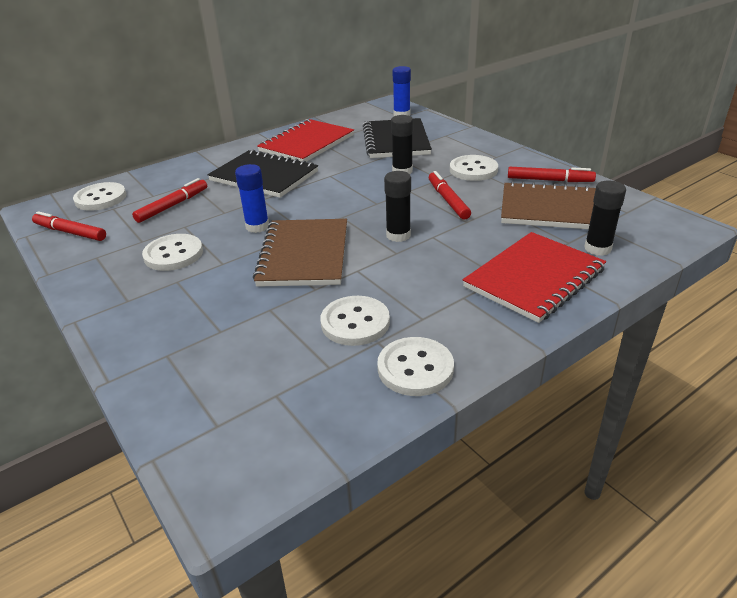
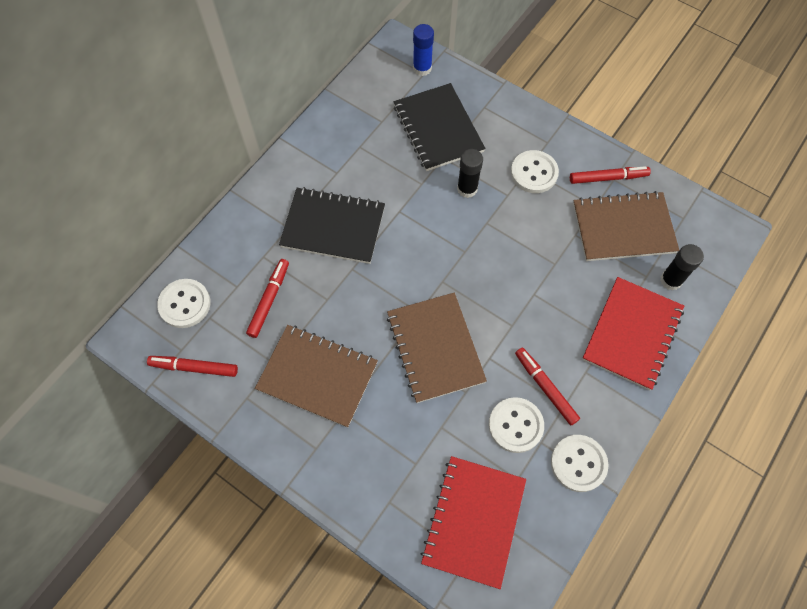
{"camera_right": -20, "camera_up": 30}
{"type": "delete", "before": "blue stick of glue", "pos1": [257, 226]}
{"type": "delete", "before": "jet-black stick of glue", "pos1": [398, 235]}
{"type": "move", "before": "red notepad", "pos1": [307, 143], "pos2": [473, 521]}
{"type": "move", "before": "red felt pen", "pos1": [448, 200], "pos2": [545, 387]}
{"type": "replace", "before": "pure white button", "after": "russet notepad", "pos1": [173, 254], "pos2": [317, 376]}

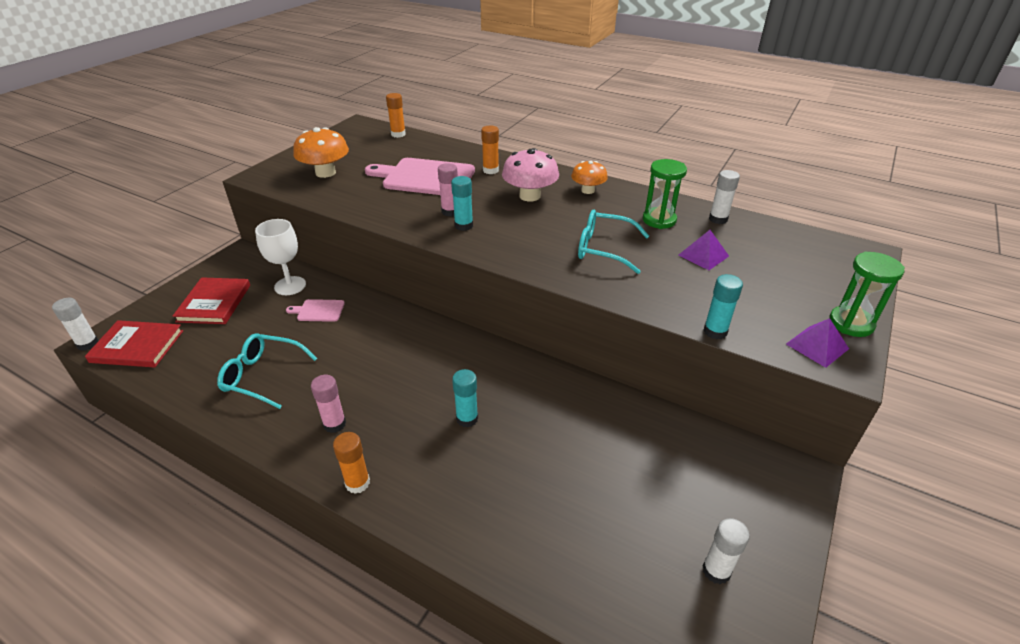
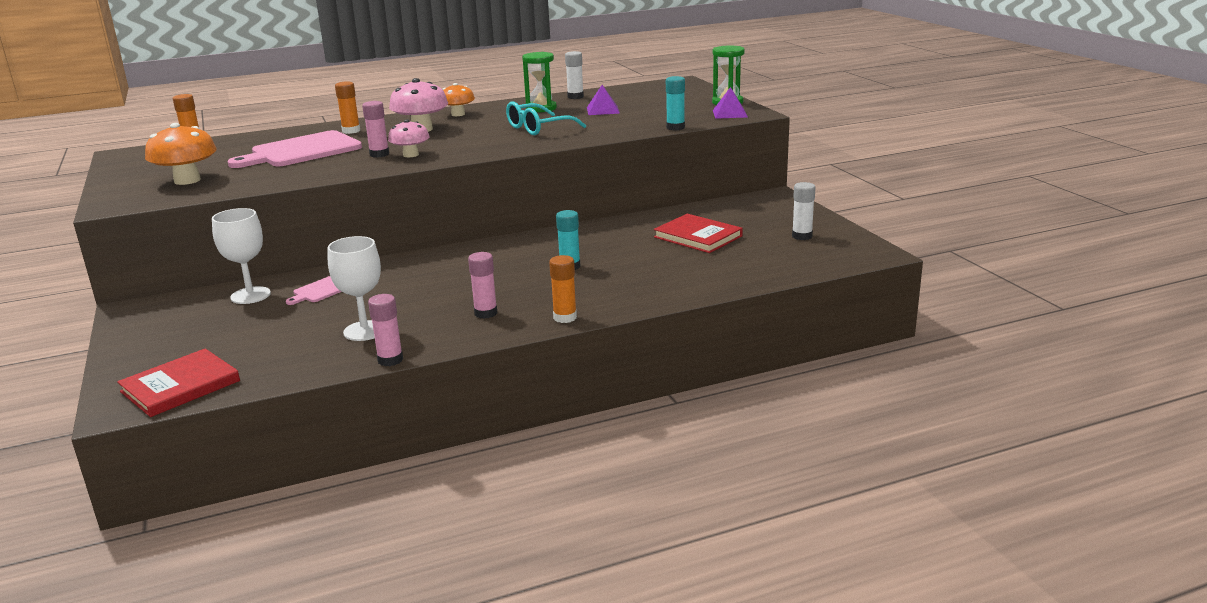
{"camera_right": -50, "camera_up": -15}
{"type": "delete", "before": "pure white stick of glue", "pos1": [88, 344]}
{"type": "insert", "after": "rose-pink stick of glue", "pos2": [390, 360]}
{"type": "move", "before": "red hardcover", "pos1": [214, 303], "pos2": [698, 237]}
{"type": "replace", "before": "aqua eyeglasses", "after": "pure white goblet", "pos1": [263, 376], "pos2": [364, 331]}
{"type": "replace", "before": "aqua stick of glue", "after": "rose-pink toadstool", "pos1": [463, 226], "pos2": [411, 155]}

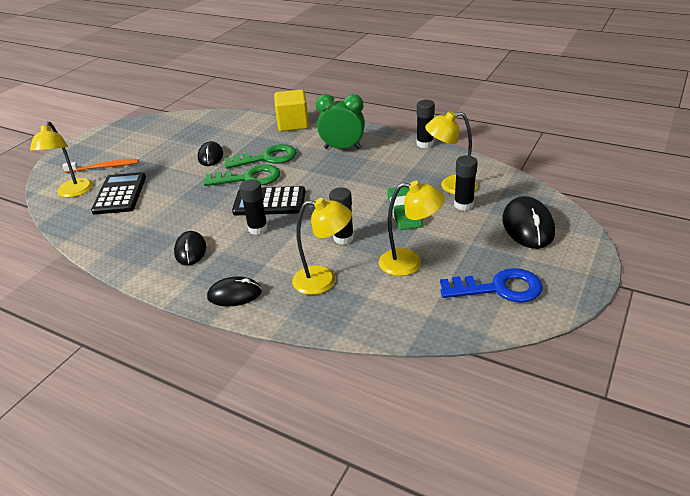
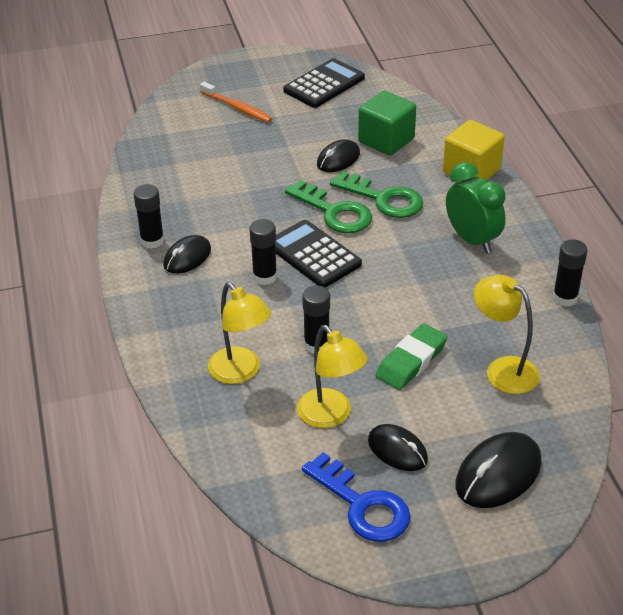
{"camera_right": 45, "camera_up": 5}
{"type": "delete", "before": "golden lamp", "pos1": [73, 193]}
{"type": "insert", "after": "leaf-green block", "pos2": [386, 140]}
{"type": "move", "before": "jet-black calculator", "pos1": [120, 194], "pos2": [324, 84]}
{"type": "move", "before": "jet-black PC mouse", "pos1": [234, 294], "pos2": [397, 450]}
{"type": "move", "before": "jet-black stick of glue", "pos1": [463, 205], "pos2": [152, 241]}

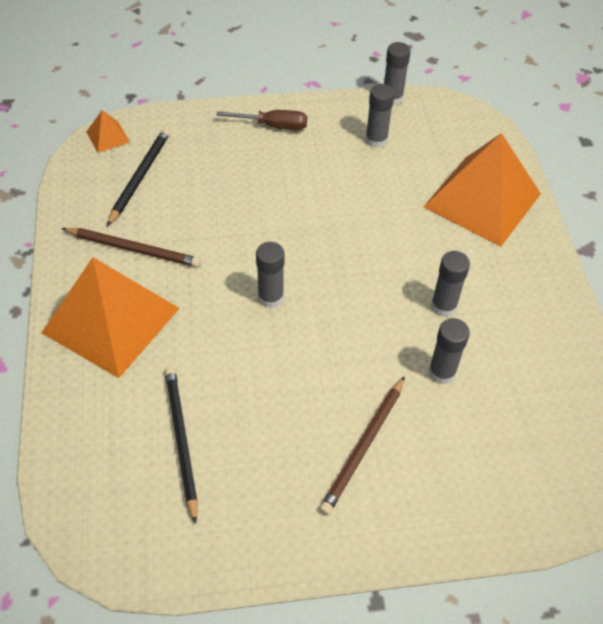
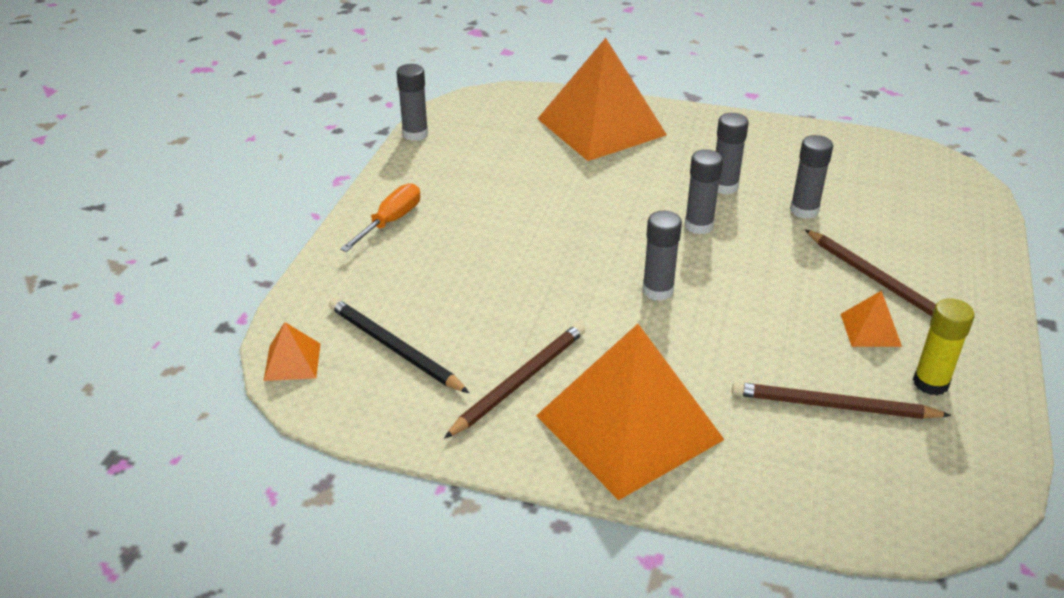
{"camera_right": -65, "camera_up": -15}
{"type": "insert", "after": "orange pyramid", "pos2": [870, 330]}
{"type": "insert", "after": "golden stick of glue", "pos2": [930, 383]}
{"type": "move", "before": "grey stick of glue", "pos1": [376, 140], "pos2": [699, 226]}
{"type": "recolor", "before": "jet-black pencil", "after": "russet pencil", "pos1": [181, 441], "pos2": [834, 406]}
{"type": "recolor", "before": "russet hand screwdriver", "after": "orange hand screwdriver", "pos1": [273, 126], "pos2": [390, 222]}

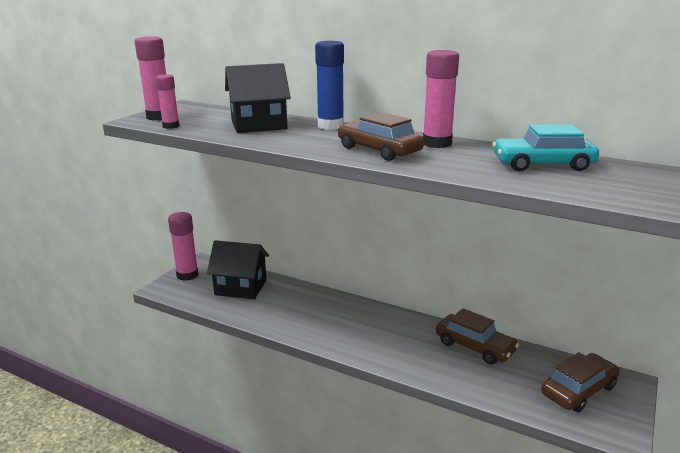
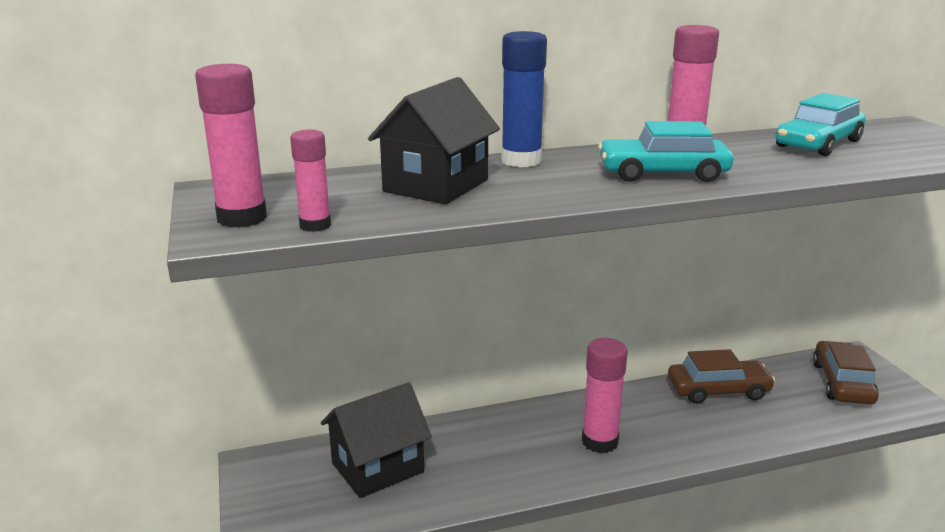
{"camera_right": -45, "camera_up": 0}
{"type": "move", "before": "rose-pink stick of glue", "pos1": [187, 275], "pos2": [599, 442]}
{"type": "recolor", "before": "russet car", "after": "aqua car", "pos1": [379, 150], "pos2": [662, 173]}

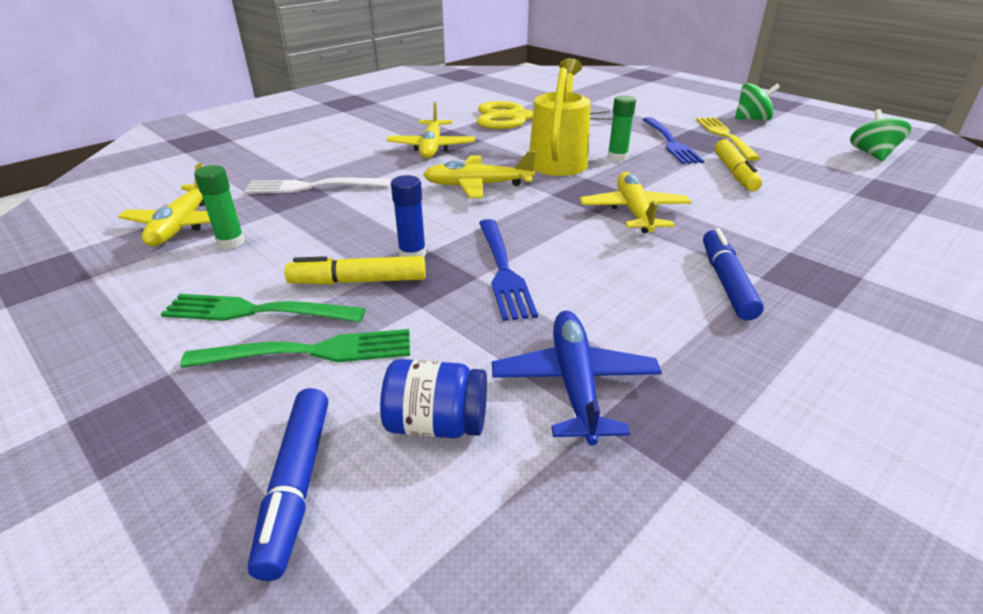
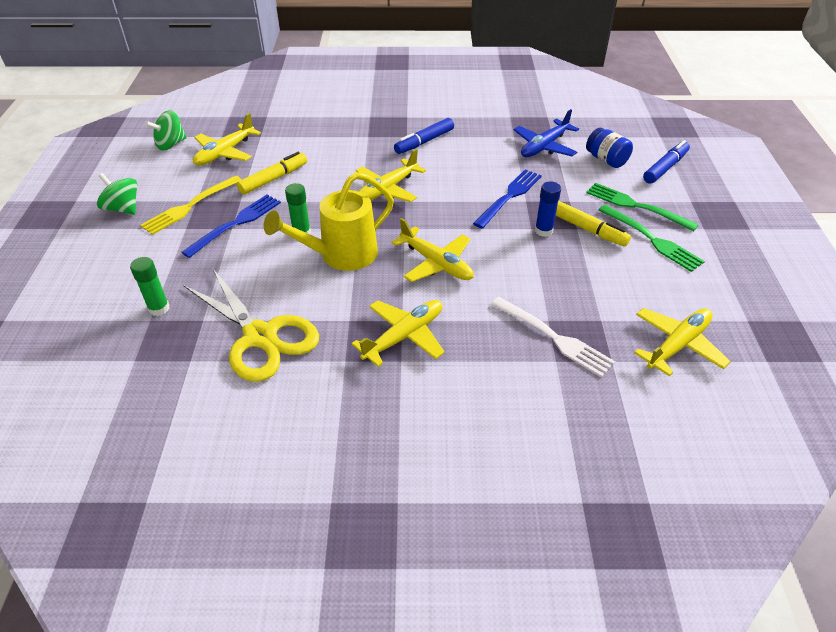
{"camera_right": -135, "camera_up": 10}
{"type": "insert", "after": "golden aeroplane", "pos2": [225, 152]}
{"type": "move", "before": "leaf-green stick of glue", "pos1": [231, 242], "pos2": [159, 308]}

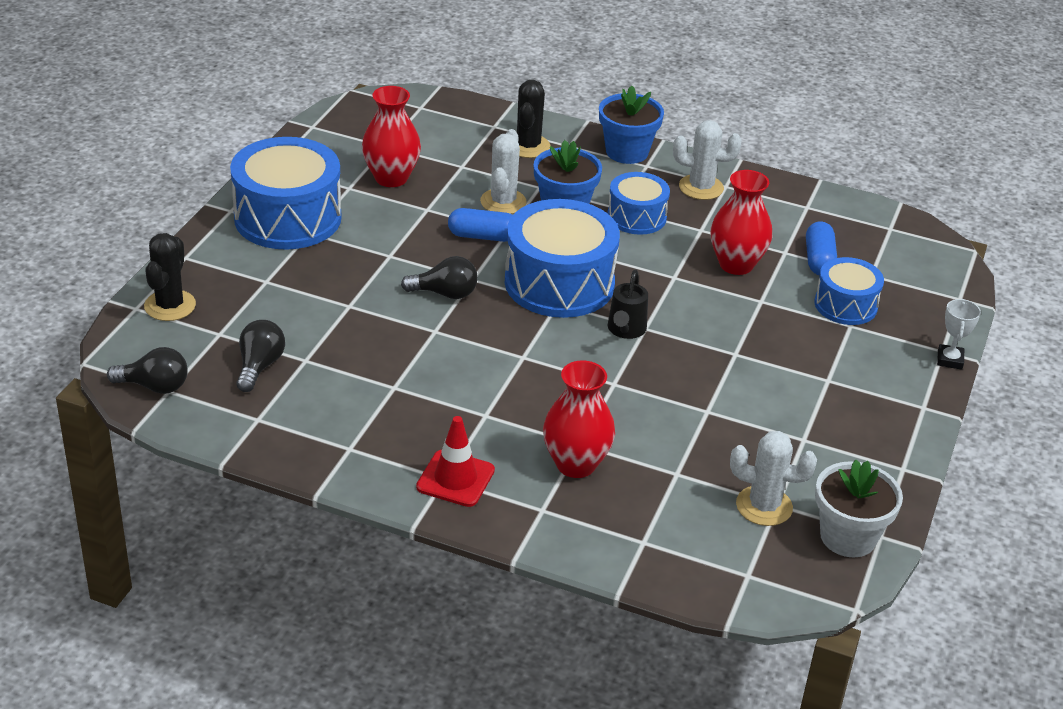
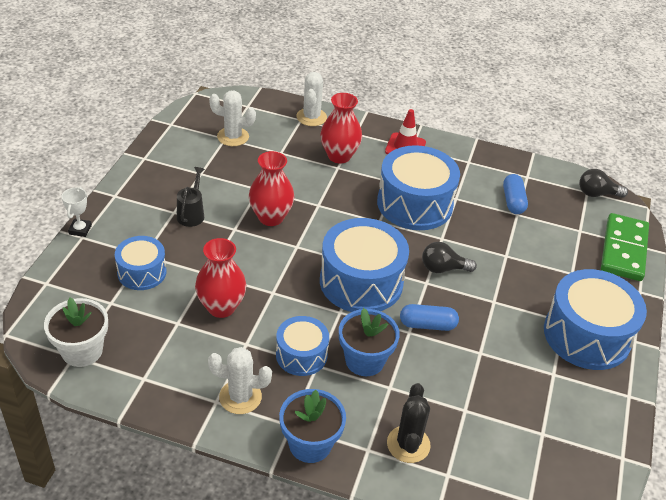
{"camera_right": 175, "camera_up": 5}
{"type": "delete", "before": "jet-black light bulb", "pos1": [259, 366]}
{"type": "insert", "after": "blue drum", "pos2": [415, 204]}
{"type": "move", "before": "red vase", "pos1": [391, 178], "pos2": [271, 217]}
{"type": "move", "before": "pure white cactus", "pos1": [503, 202], "pos2": [311, 117]}
{"type": "move", "before": "jet-black watering can", "pos1": [625, 330], "pos2": [192, 213]}
{"type": "move", "before": "blue capsule", "pos1": [819, 260], "pos2": [513, 201]}
{"type": "move", "before": "pure white plant pot", "pos1": [848, 537], "pos2": [82, 351]}
{"type": "replace", "before": "jet-black cactus", "after": "leaf-green domino", "pos1": [170, 306], "pos2": [624, 250]}

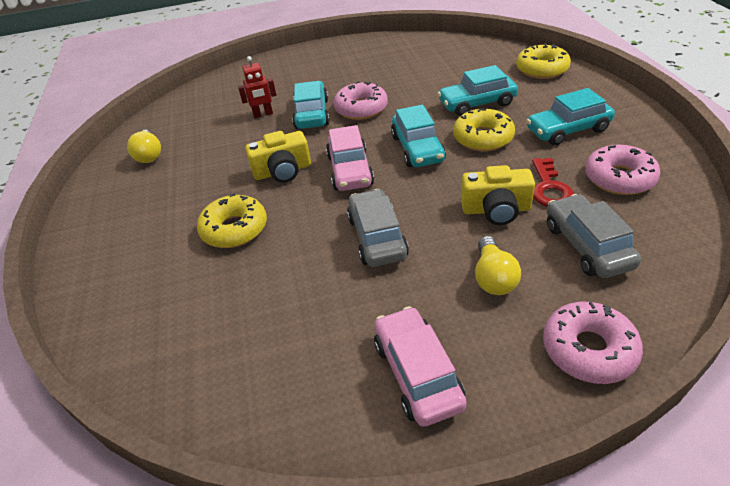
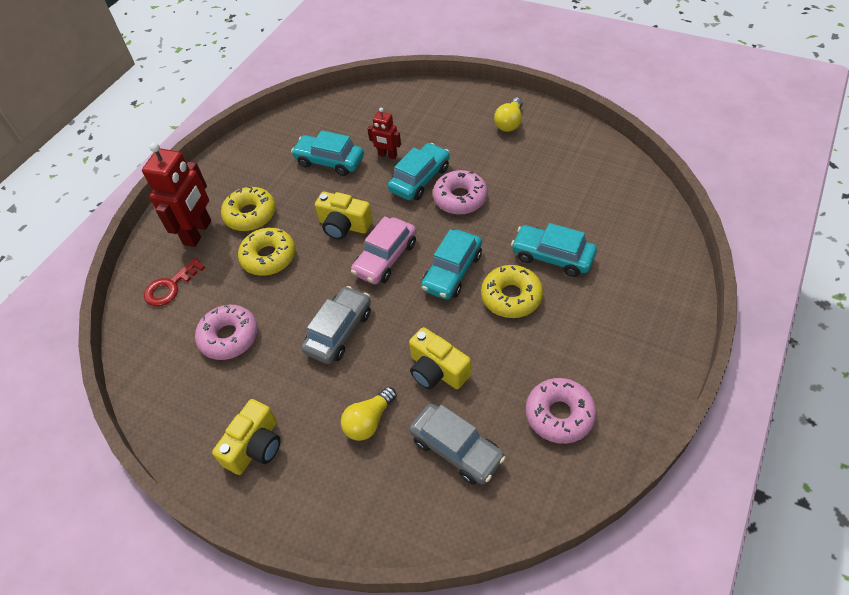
{"camera_right": 40, "camera_up": 10}
{"type": "insert", "after": "red robot", "pos2": [198, 232]}
{"type": "move", "before": "golden light bulb", "pos1": [149, 155], "pos2": [509, 123]}
{"type": "move", "before": "golden donut", "pos1": [541, 69], "pos2": [250, 215]}
{"type": "move", "before": "aqua car", "pos1": [567, 130], "pos2": [329, 161]}
{"type": "move", "before": "red latchkey", "pos1": [549, 188], "pos2": [170, 287]}
{"type": "move", "before": "rose-pink donut", "pos1": [588, 349], "pos2": [229, 337]}
{"type": "replace", "before": "rose-pink car", "after": "golden photo camera", "pos1": [417, 373], "pos2": [255, 446]}
{"type": "rotate", "before": "grey car", "pos1": [587, 246], "pos2": [456, 449], "turn": 105}

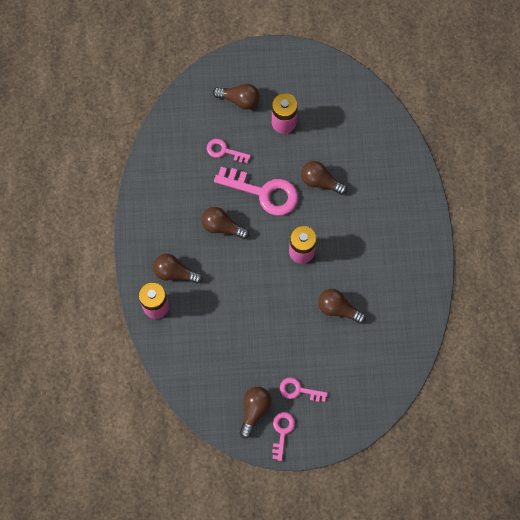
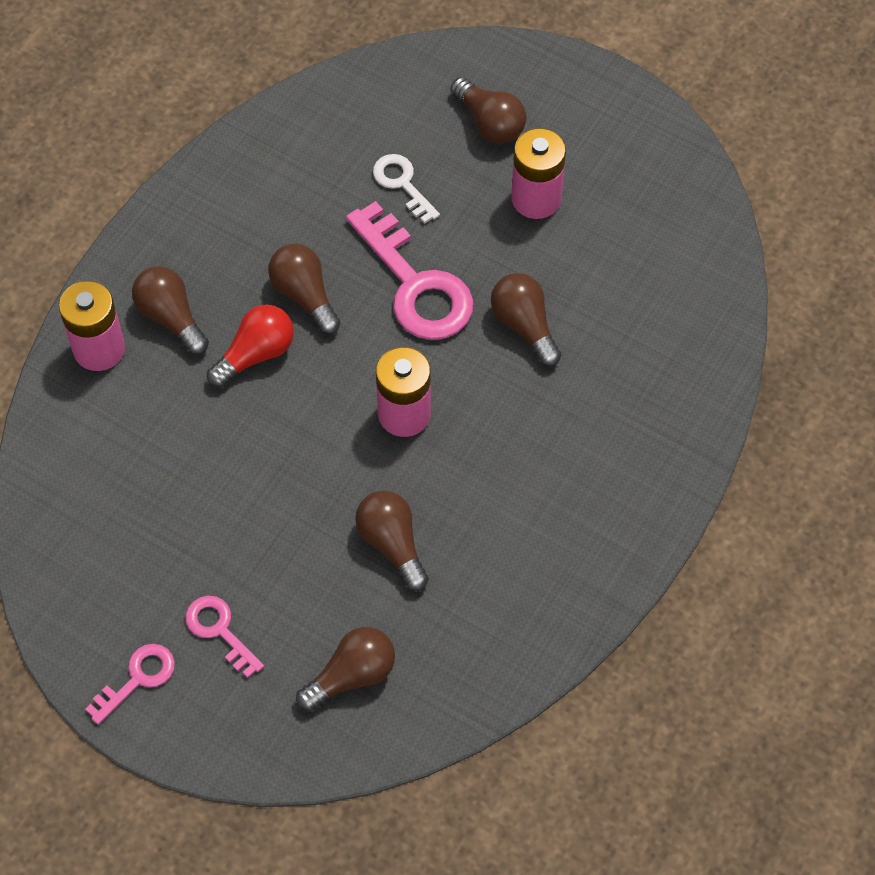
{"camera_right": 35, "camera_up": -10}
{"type": "insert", "after": "red light bulb", "pos2": [255, 354]}
{"type": "move", "before": "russet light bulb", "pos1": [254, 410], "pos2": [351, 676]}
{"type": "recolor", "before": "rose-pink latchkey", "after": "pure white latchkey", "pos1": [224, 151], "pos2": [402, 184]}

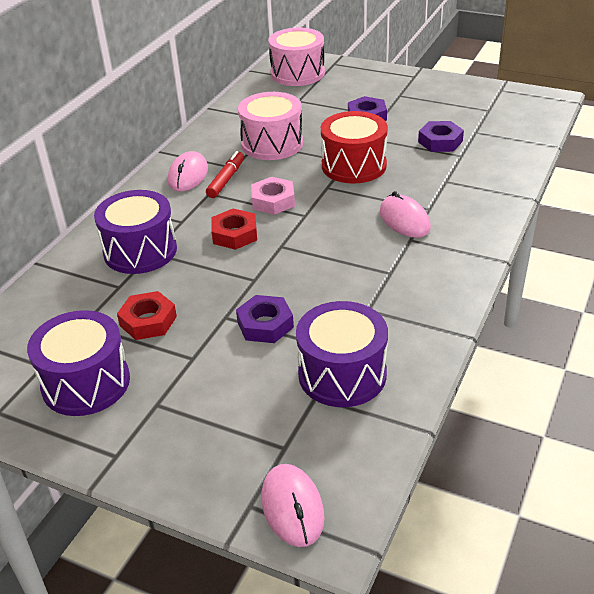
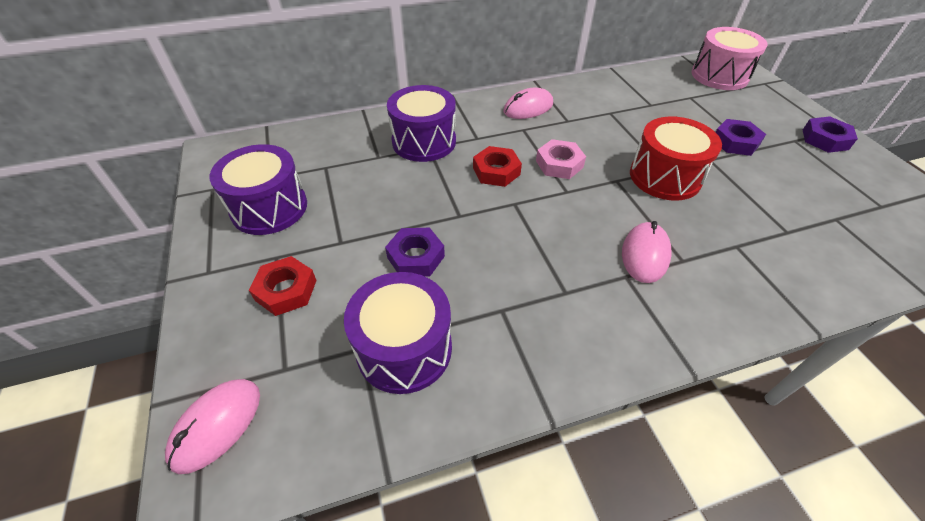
{"camera_right": 45, "camera_up": 10}
{"type": "delete", "before": "red felt pen", "pos1": [226, 180]}
{"type": "delete", "before": "rose-pink drum", "pos1": [272, 144]}
{"type": "move", "before": "red hex nut", "pos1": [148, 321], "pos2": [286, 290]}
{"type": "move", "before": "purple hex nut", "pos1": [440, 141], "pos2": [825, 139]}

